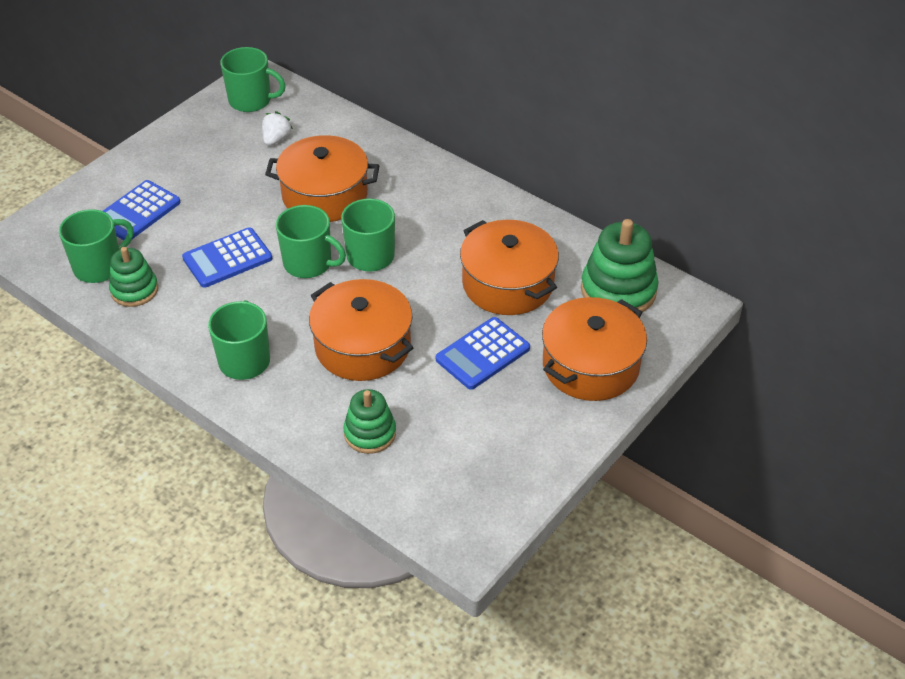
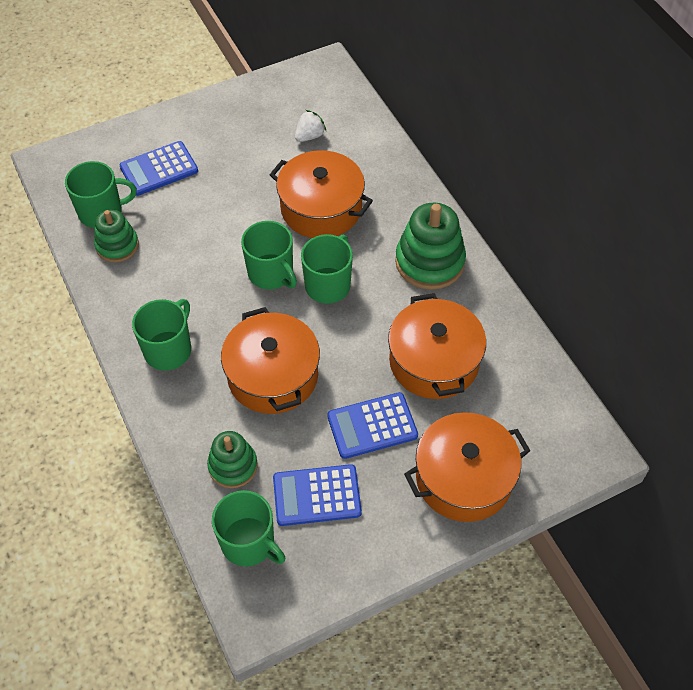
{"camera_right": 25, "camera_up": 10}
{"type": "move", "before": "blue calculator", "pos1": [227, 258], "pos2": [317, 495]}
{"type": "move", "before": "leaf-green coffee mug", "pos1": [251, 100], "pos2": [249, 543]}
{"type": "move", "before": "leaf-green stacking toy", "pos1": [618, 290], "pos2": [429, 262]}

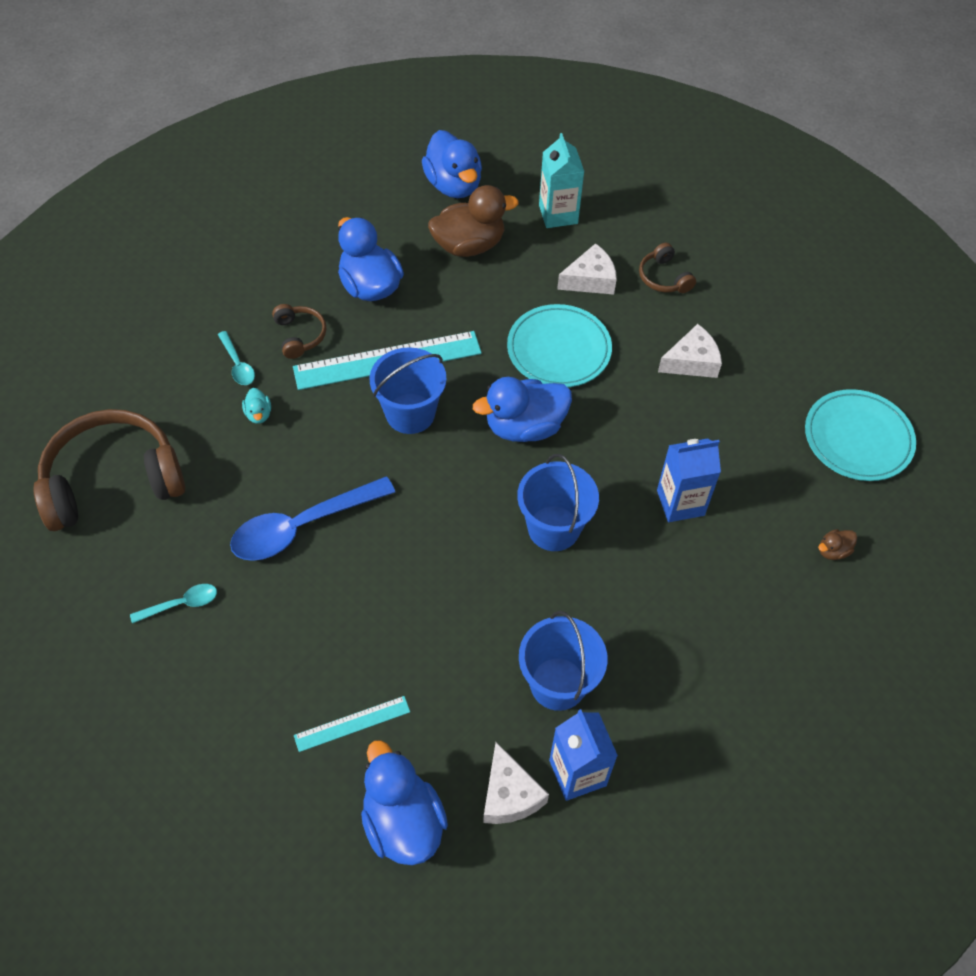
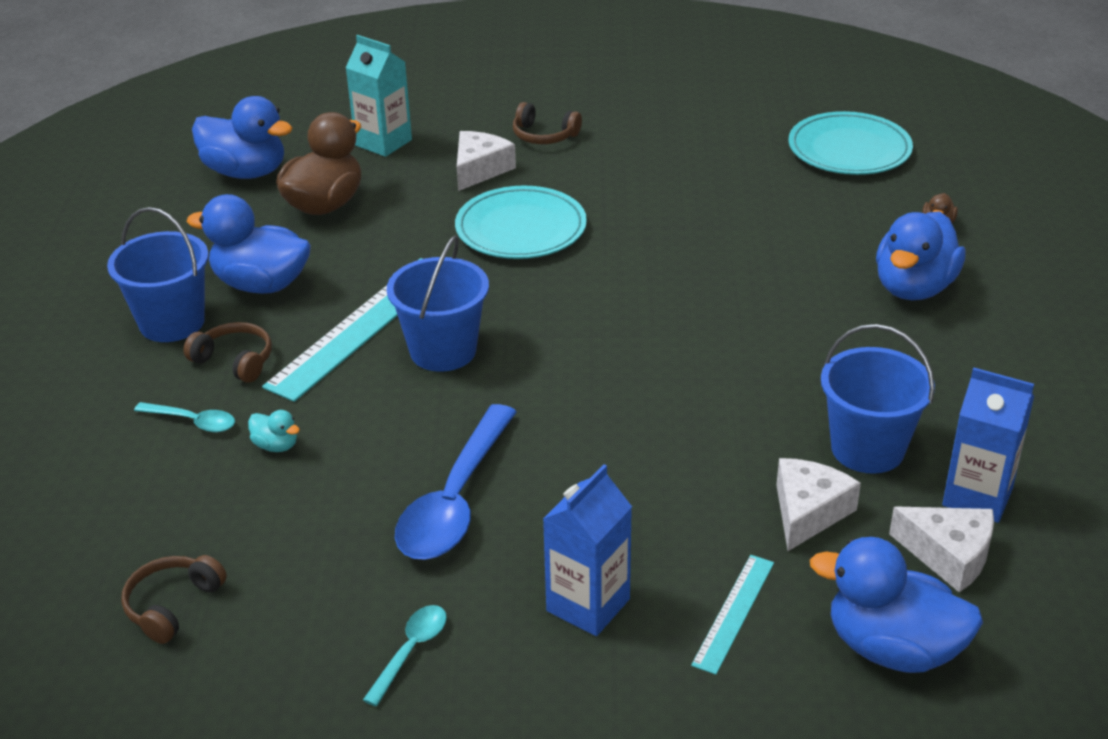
{"camera_right": -40, "camera_up": -20}
{"type": "move", "before": "blue toy duck", "pos1": [524, 427], "pos2": [914, 288]}
{"type": "move", "before": "blue sand bucket", "pos1": [553, 528], "pos2": [172, 322]}
{"type": "move", "before": "blue milk carton", "pos1": [680, 503], "pos2": [588, 605]}
{"type": "move", "before": "pure white piece of cheese", "pos1": [691, 361], "pos2": [808, 512]}
{"type": "resize", "before": "russet headphones", "pos1": [113, 481], "pos2": [172, 605], "scale": 0.45}

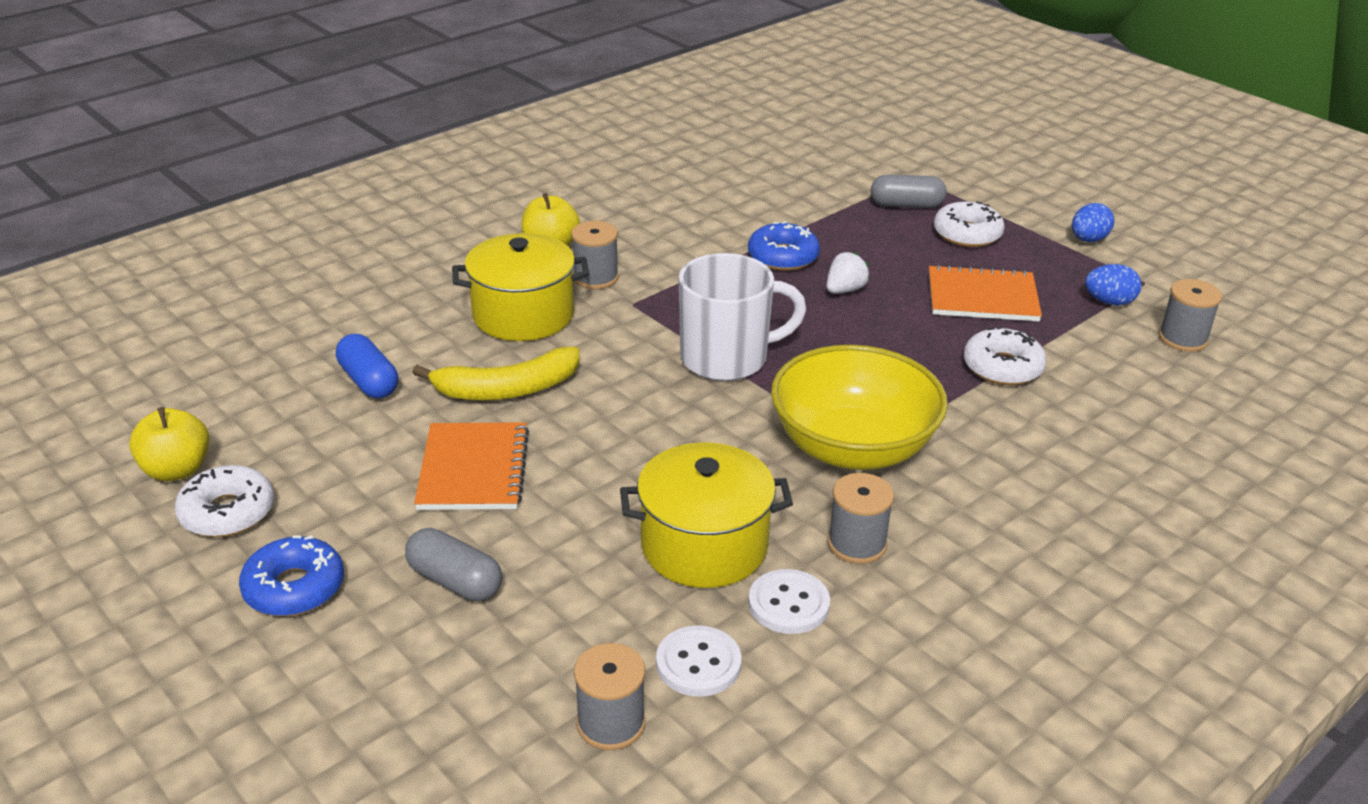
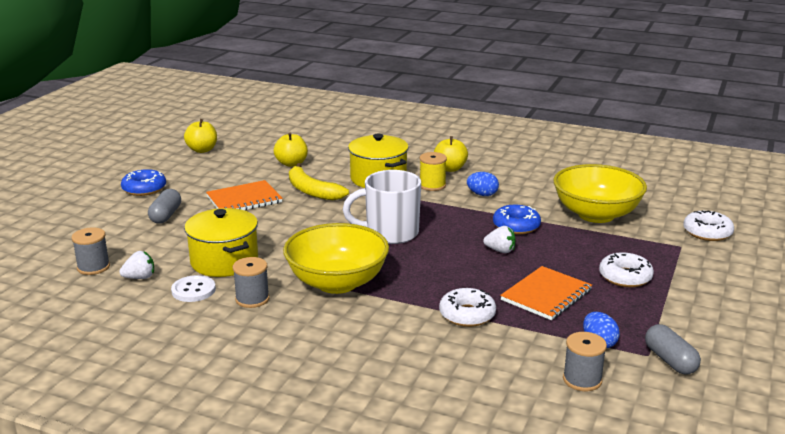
{"camera_right": 65, "camera_up": -10}
{"type": "insert", "after": "golden bowl", "pos2": [596, 214]}
{"type": "move", "before": "pure white donut", "pos1": [227, 512], "pos2": [707, 232]}
{"type": "move", "before": "grey capsule", "pos1": [906, 205], "pos2": [670, 361]}
{"type": "move", "before": "blue toy egg", "pos1": [1088, 240], "pos2": [482, 195]}
{"type": "replace", "before": "blue capsule", "after": "golden toy apple", "pos1": [369, 381], "pos2": [291, 163]}
{"type": "replace", "before": "pure white button", "after": "pure white toy strawberry", "pos1": [698, 663], "pos2": [140, 277]}
{"type": "recolor", "before": "grey reel of thread", "after": "golden reel of thread", "pos1": [595, 278], "pos2": [432, 185]}
{"type": "rotate", "before": "pure white coffee mug", "pos1": [727, 358], "pos2": [390, 233], "turn": 120}
{"type": "rotate", "before": "orange notepad", "pos1": [982, 297], "pos2": [546, 295], "turn": 60}

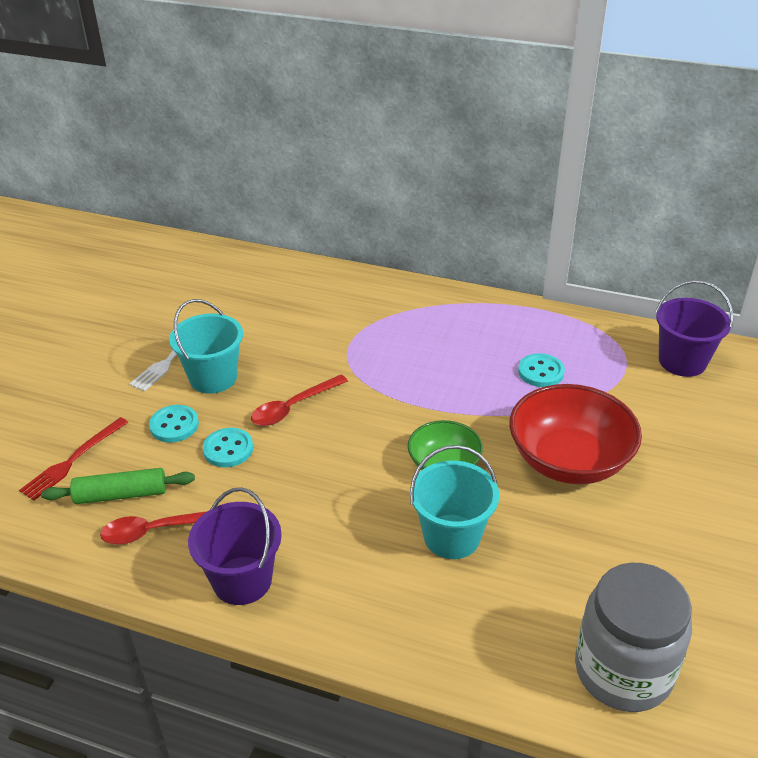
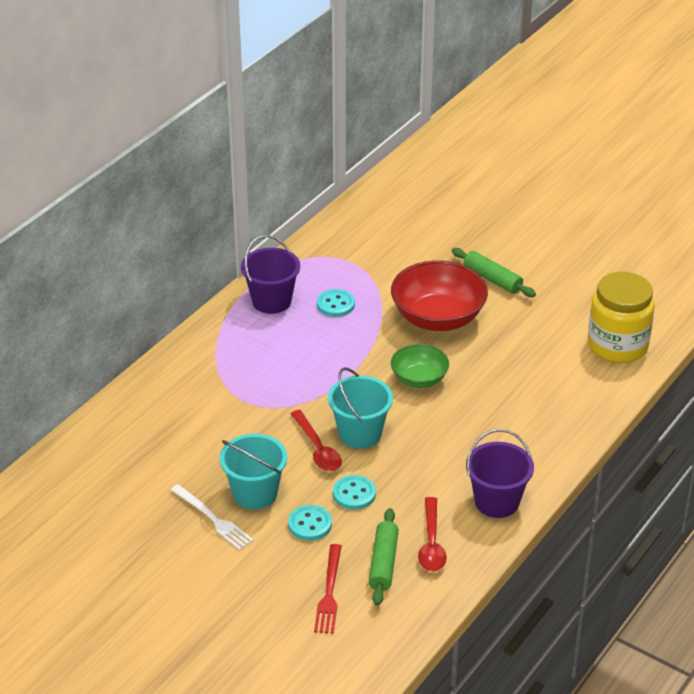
{"camera_right": -75, "camera_up": 0}
{"type": "insert", "after": "leaf-green pastry roller", "pos2": [492, 279]}
{"type": "move", "before": "aqua sand bucket", "pos1": [451, 536], "pos2": [360, 433]}
{"type": "move", "before": "purple sand bucket", "pos1": [682, 361], "pos2": [271, 301]}
{"type": "recolor", "before": "grey jam jar", "after": "golden jam jar", "pos1": [623, 671], "pos2": [617, 346]}
{"type": "rotate", "before": "red dinner fork", "pos1": [73, 460], "pos2": [329, 592], "turn": 45}

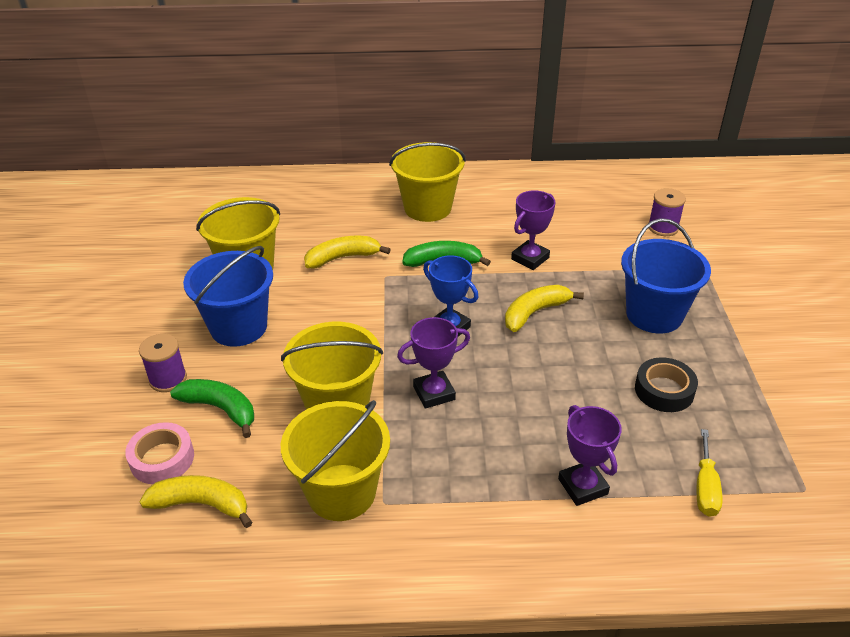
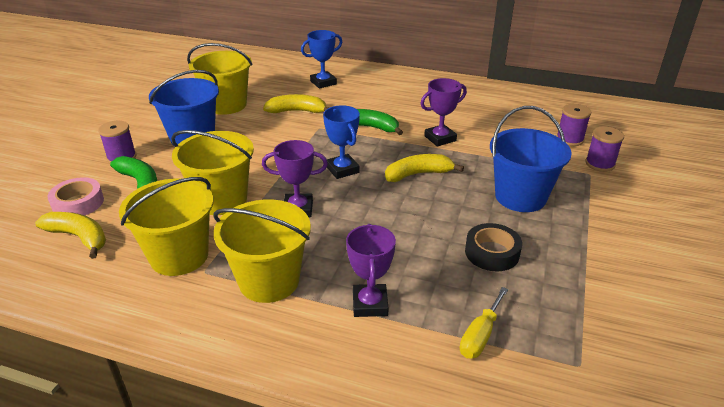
{"camera_right": 20, "camera_up": -5}
{"type": "insert", "after": "blue award cup", "pos2": [323, 83]}
{"type": "insert", "after": "purple reel of thread", "pos2": [600, 164]}
{"type": "move", "before": "golden sand bucket", "pos1": [427, 208], "pos2": [269, 281]}

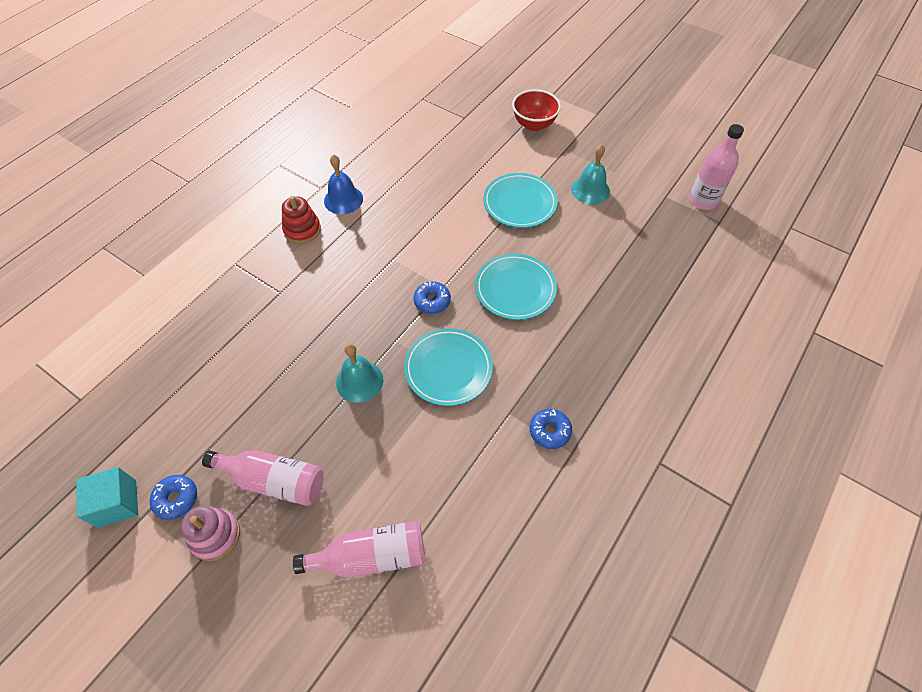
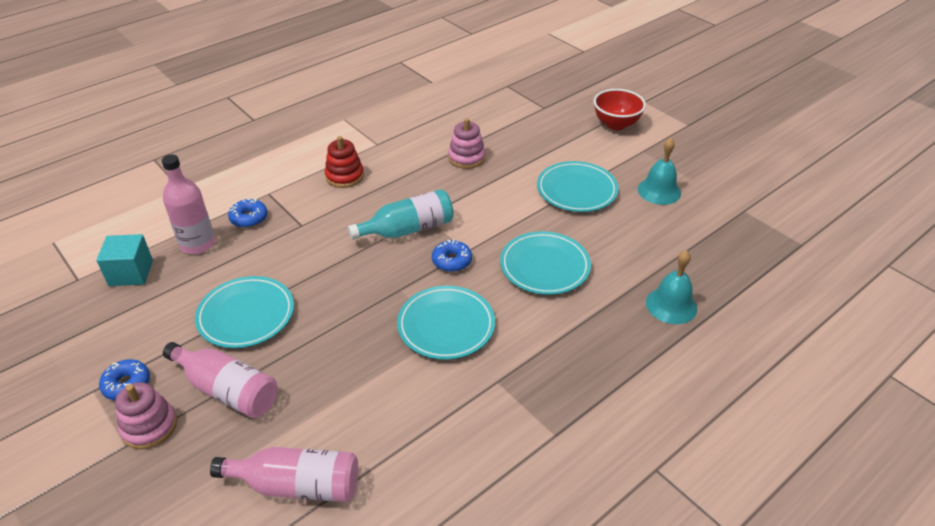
{"camera_right": 15, "camera_up": -15}
{"type": "delete", "before": "blue school bell", "pos1": [343, 199]}
{"type": "insert", "after": "aqua plate", "pos2": [246, 315]}
{"type": "insert", "after": "aqua flask", "pos2": [408, 229]}
{"type": "insert", "after": "rose-pink stacking toy", "pos2": [466, 158]}
{"type": "move", "before": "aqua block", "pos1": [117, 503], "pos2": [131, 273]}
{"type": "move", "before": "aqua school bell", "pos1": [359, 381], "pos2": [671, 305]}
{"type": "move", "before": "blue donut", "pos1": [549, 431], "pos2": [249, 218]}
{"type": "move", "before": "rose-pink flask", "pos1": [703, 200], "pos2": [198, 244]}

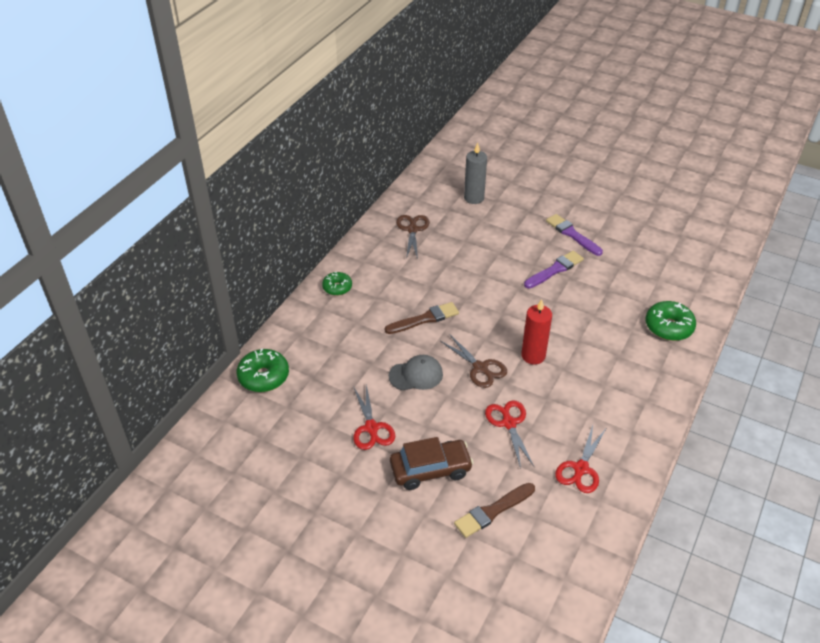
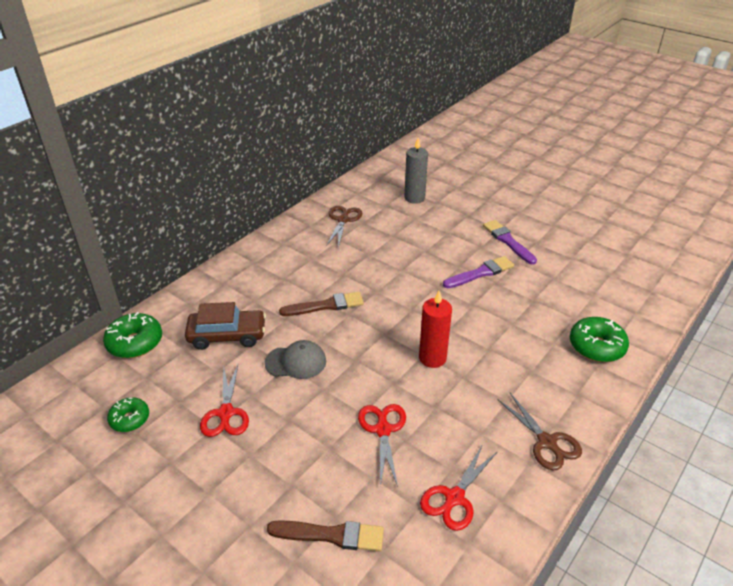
{"camera_right": 10, "camera_up": -5}
{"type": "move", "before": "leaf-green donut", "pos1": [337, 287], "pos2": [130, 419]}
{"type": "move", "before": "russet car", "pos1": [430, 469], "pos2": [227, 335]}
{"type": "move", "before": "russet shears", "pos1": [480, 368], "pos2": [547, 442]}
{"type": "rotate", "before": "russet paintbrush", "pos1": [492, 511], "pos2": [331, 535], "turn": -150}

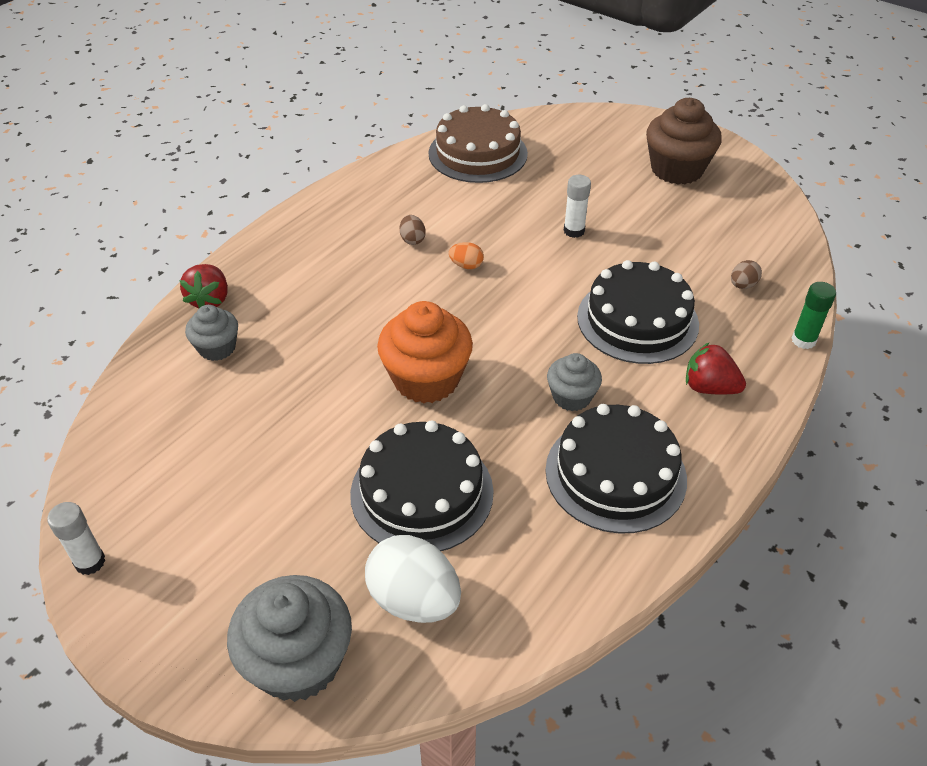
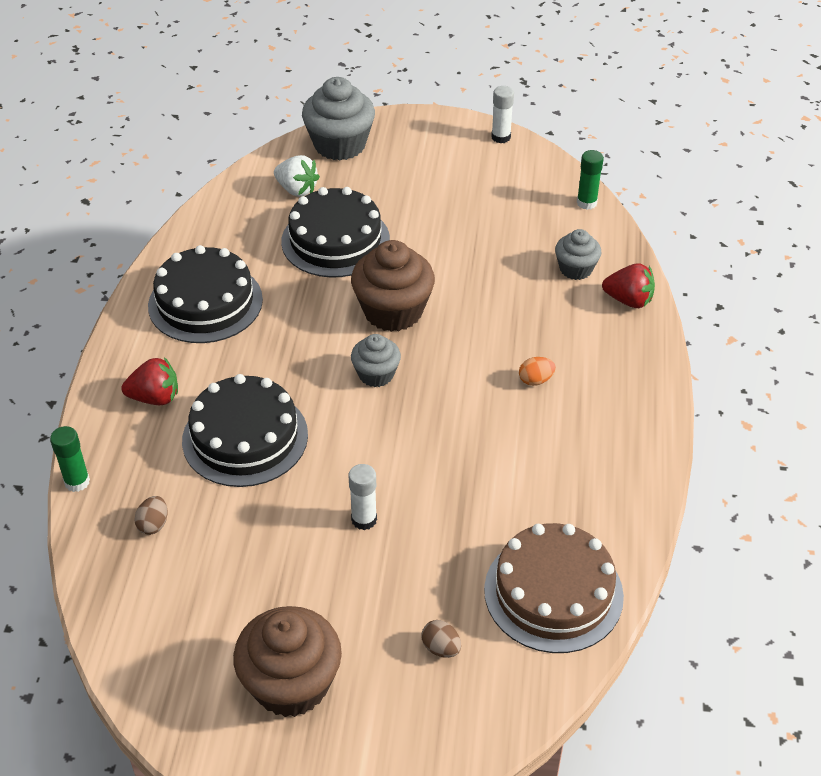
{"camera_right": 150, "camera_up": 0}
{"type": "insert", "after": "leaf-green stick of glue", "pos2": [586, 203]}
{"type": "move", "before": "russet toy egg", "pos1": [412, 239], "pos2": [441, 648]}
{"type": "move", "before": "orange toy egg", "pos1": [466, 265], "pos2": [535, 380]}
{"type": "move", "before": "grey fairy cake", "pos1": [571, 397], "pos2": [376, 374]}
{"type": "replace", "before": "pure white toy egg", "after": "pure white toy strawberry", "pos1": [414, 600], "pos2": [297, 190]}
{"type": "recolor", "before": "orange fairy cake", "after": "russet fairy cake", "pos1": [426, 379], "pos2": [393, 311]}
{"type": "rotate", "before": "red toy strawberry", "pos1": [210, 300], "pos2": [628, 300], "turn": 135}

